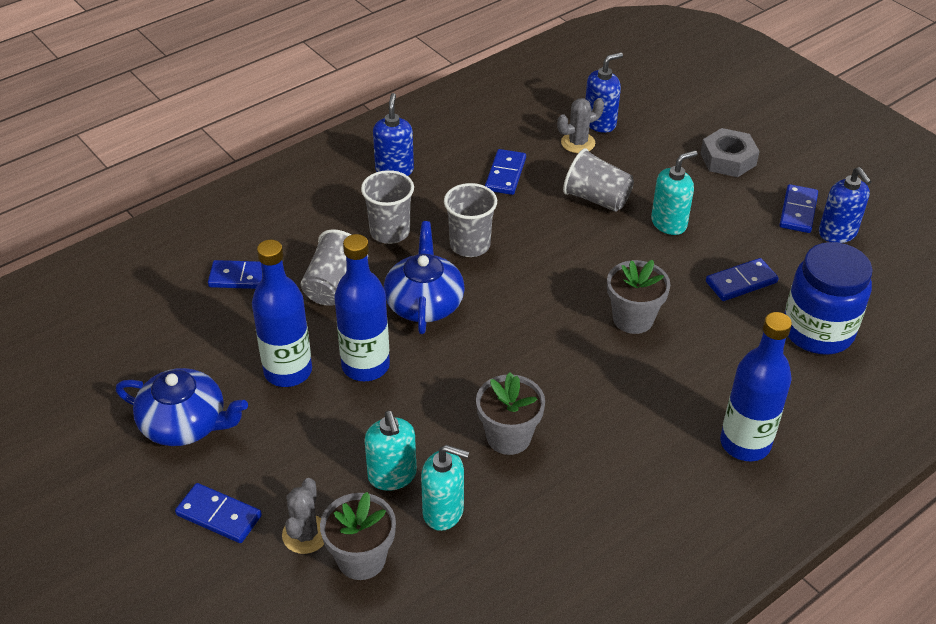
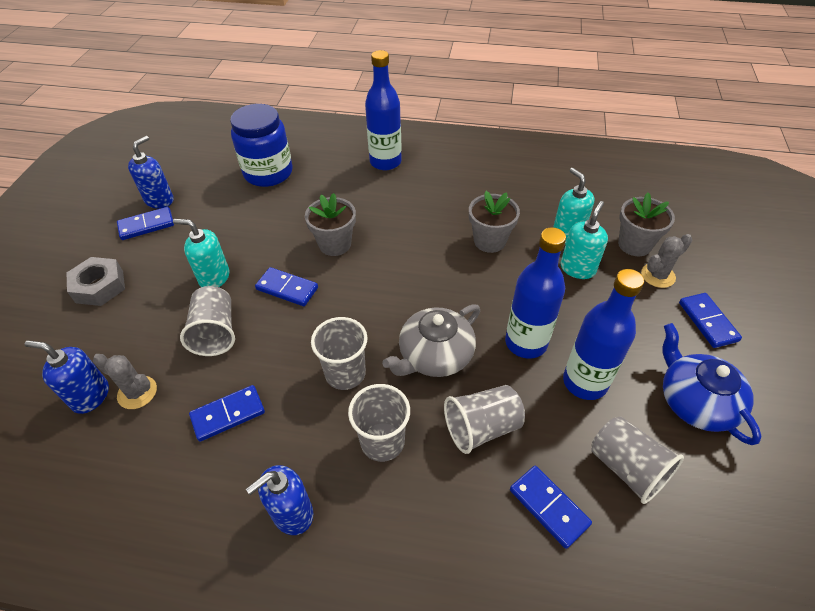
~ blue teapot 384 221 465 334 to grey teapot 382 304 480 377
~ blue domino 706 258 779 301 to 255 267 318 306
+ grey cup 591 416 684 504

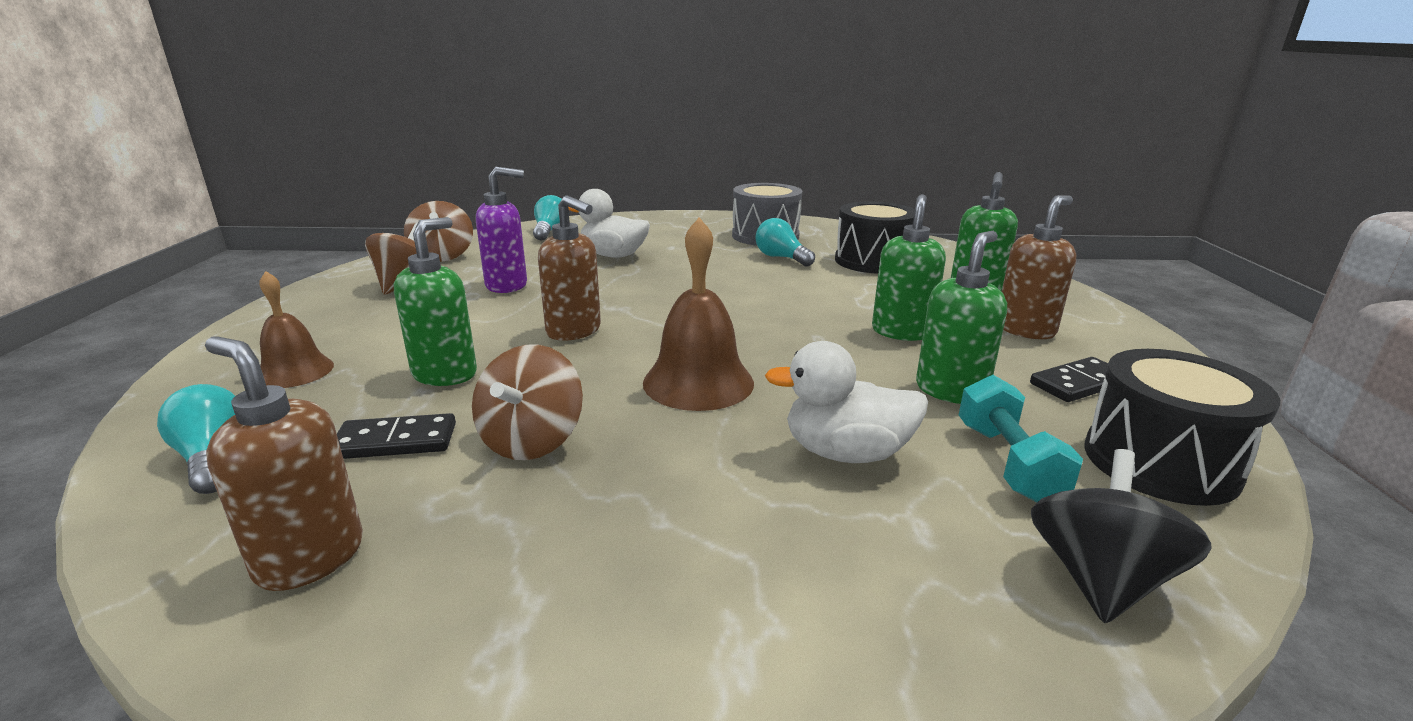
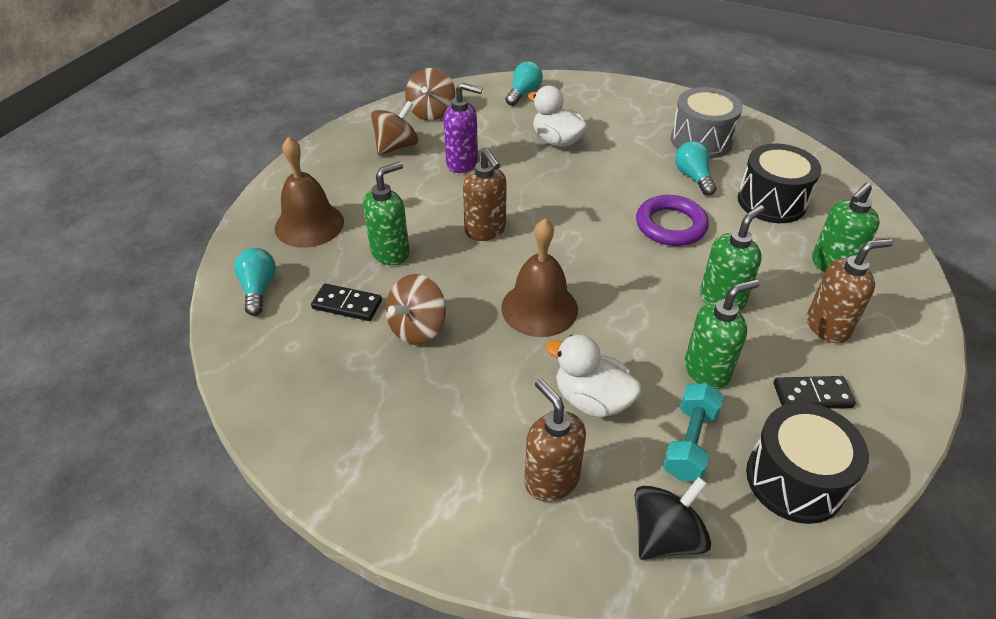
~ brown bell 259 271 334 388 = 275 136 344 248 x1.55
~ brown soap dispenser 205 336 363 591 to 524 379 586 502
+ purple ring 636 195 709 246

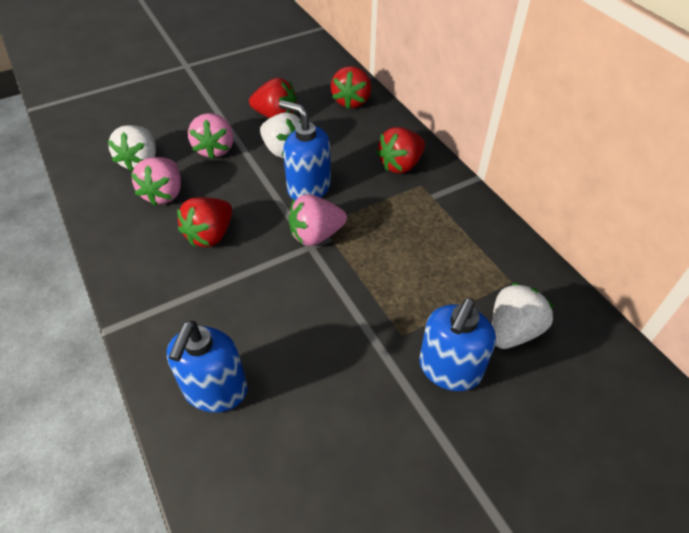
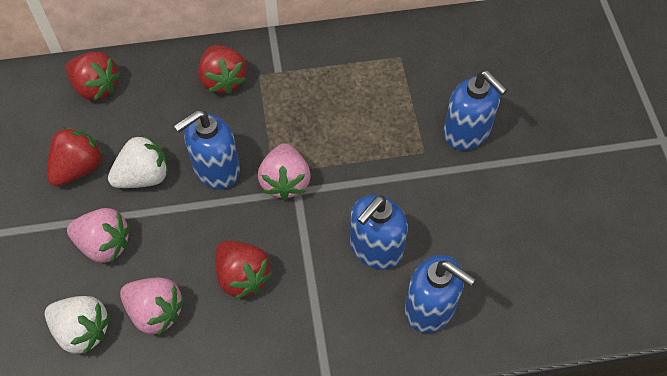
- white strawberry 492 283 554 349
+ blue soap dispenser 350 195 408 270

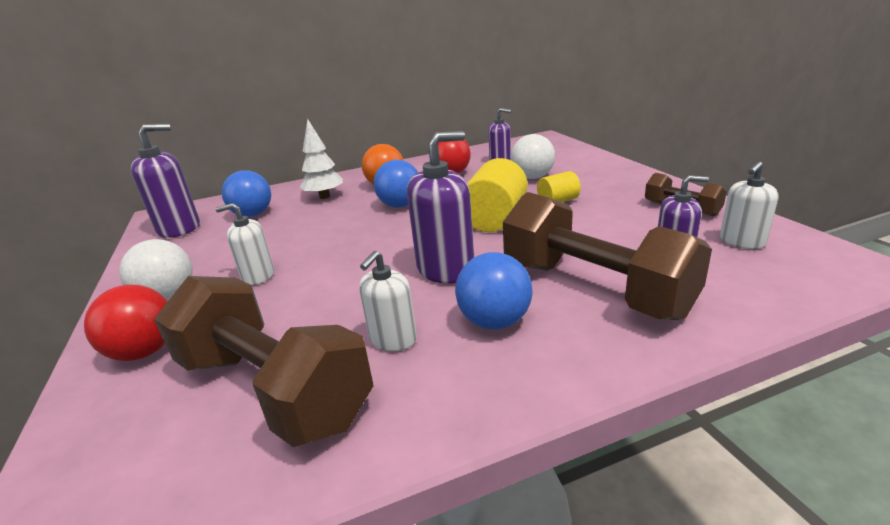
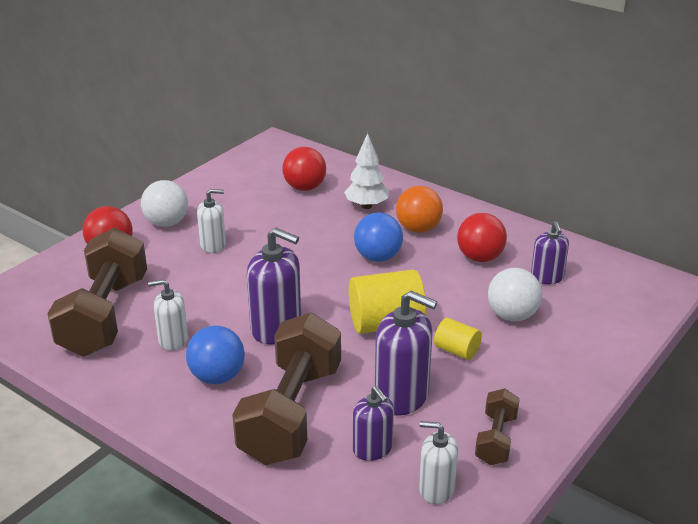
~ purple soap dispenser 130 123 200 238 to 375 291 437 416
~ blue ball 222 170 271 217 to red ball 282 147 326 191
~ white soap dispenser 215 203 274 285 = 197 189 226 253 120 degrees clockwise

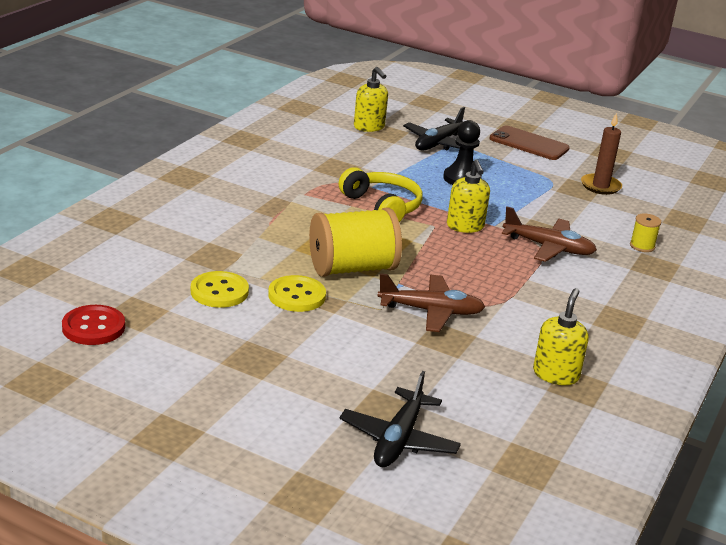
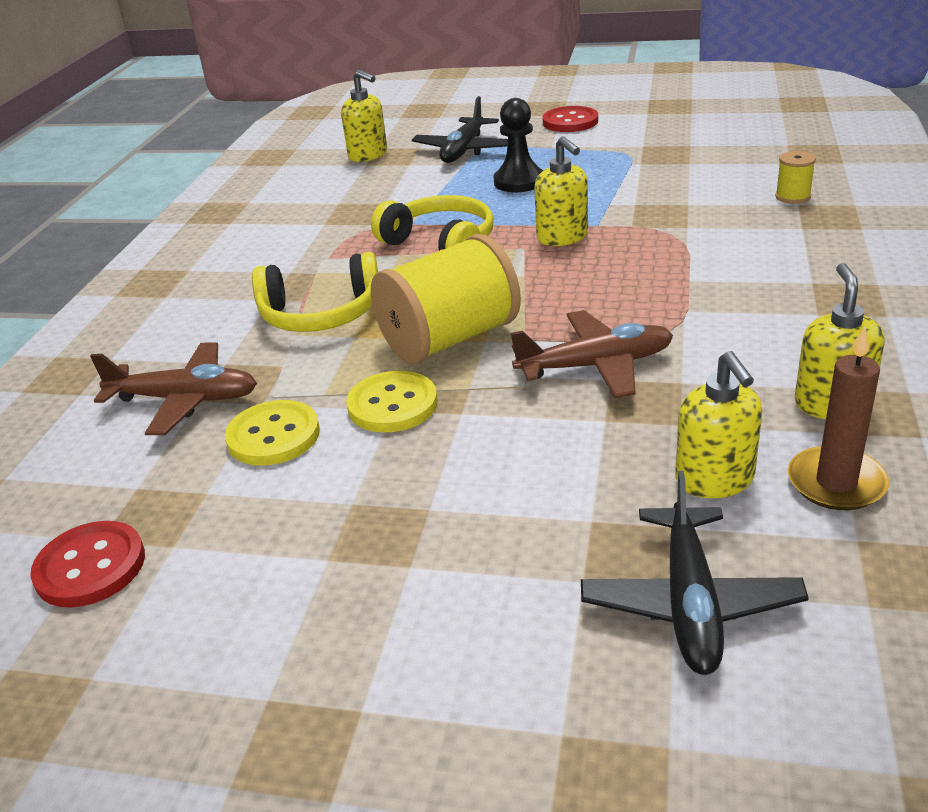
~ brown candle 581 113 622 195 to 788 326 889 510
~ brown phone 489 126 570 160 to red button 543 106 598 132
~ brown plane 502 206 597 262 to 90 342 257 435
+ yellow headphones 252 252 378 332
+ yellow soap dispenser 675 351 762 498

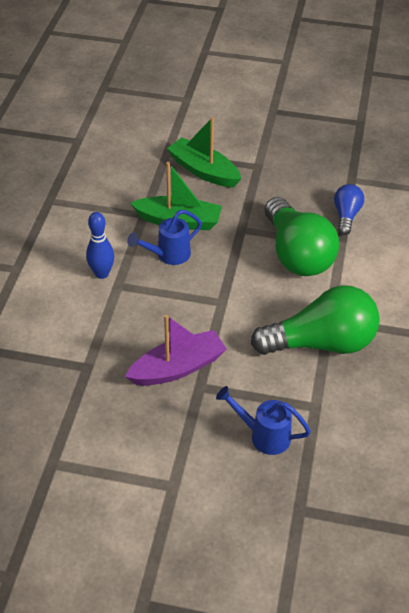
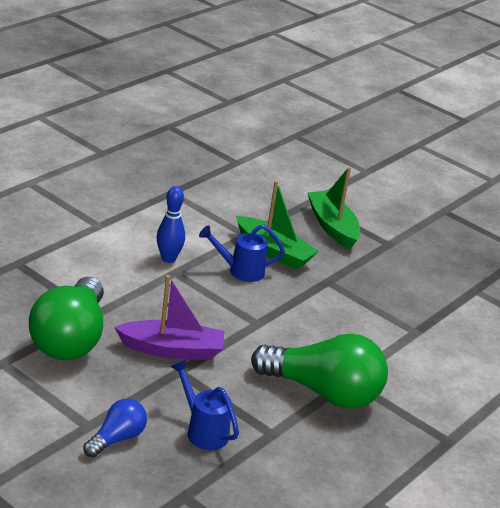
~ blue light bulb 334 184 364 235 to 83 399 147 458
~ green light bulb 265 197 339 276 to 29 277 104 360

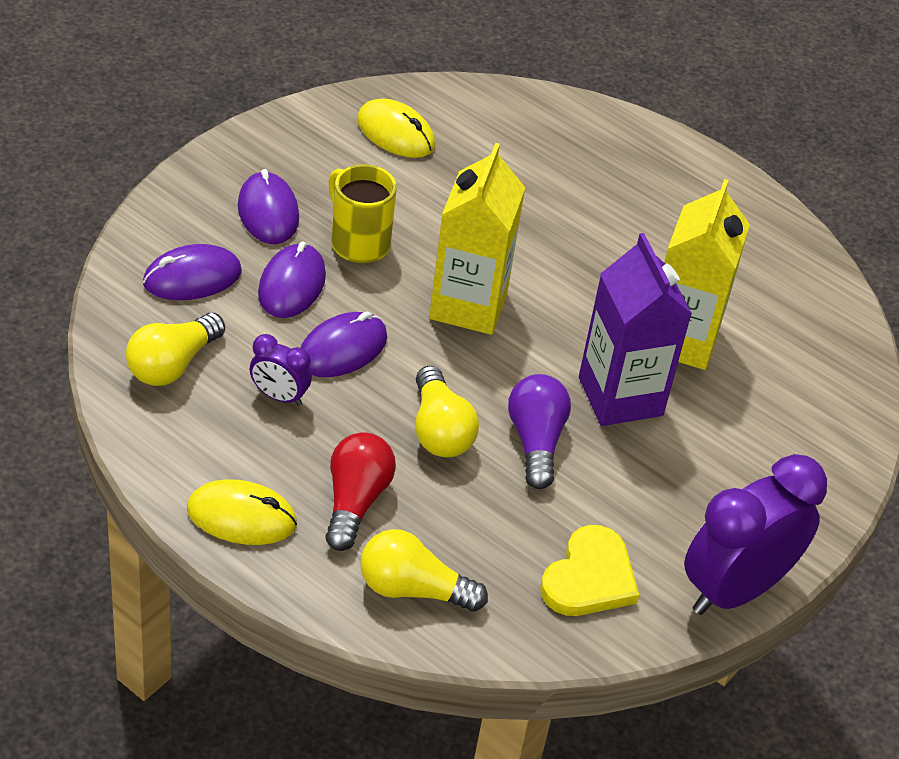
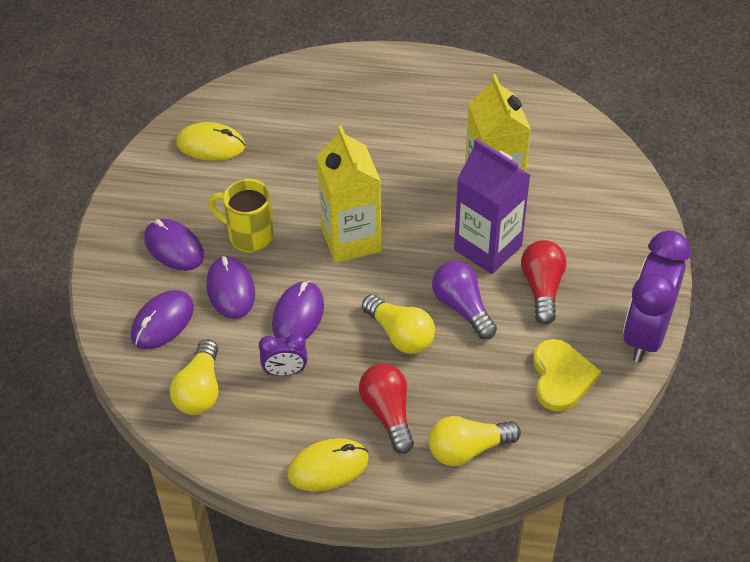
+ red light bulb 521 240 567 325

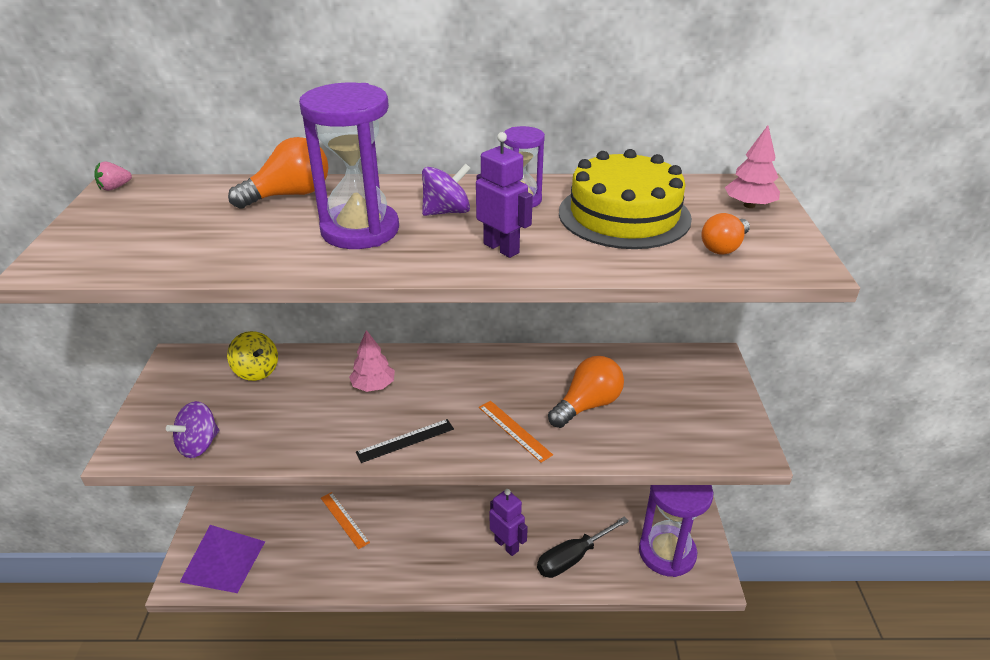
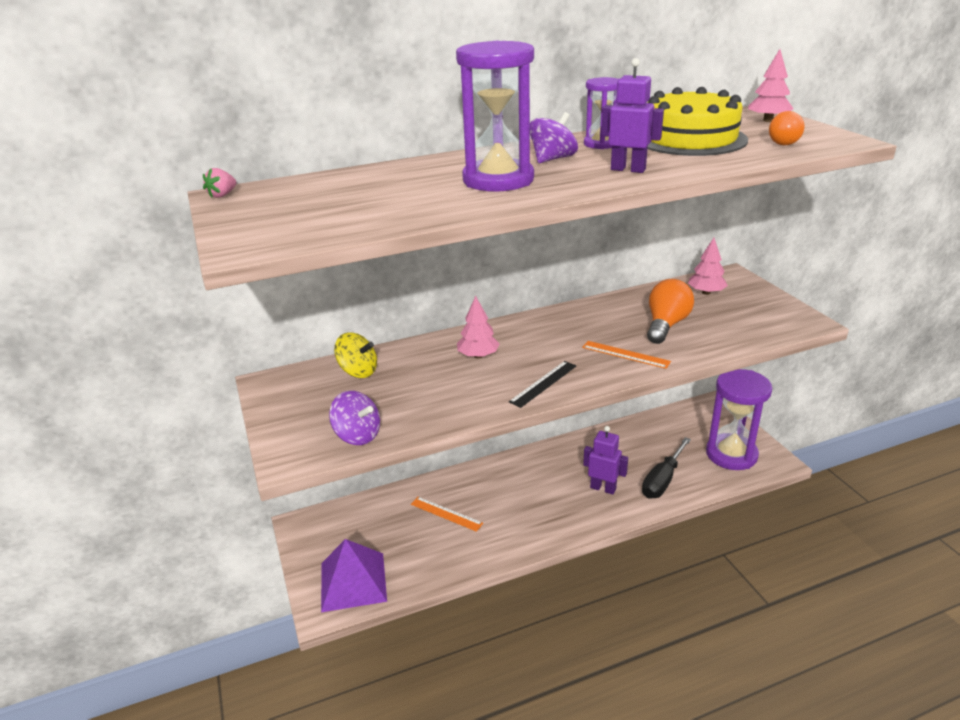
- orange light bulb 228 137 329 209
~ purple spinning top 166 401 219 458 = 329 391 380 445 75 degrees counterclockwise
+ pink tree 688 238 728 295

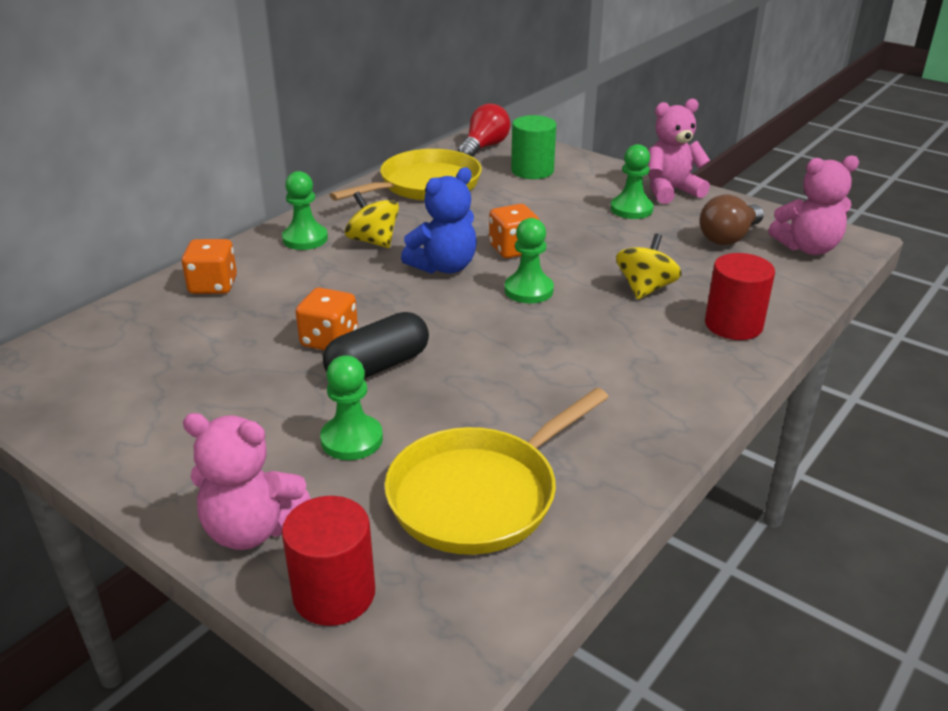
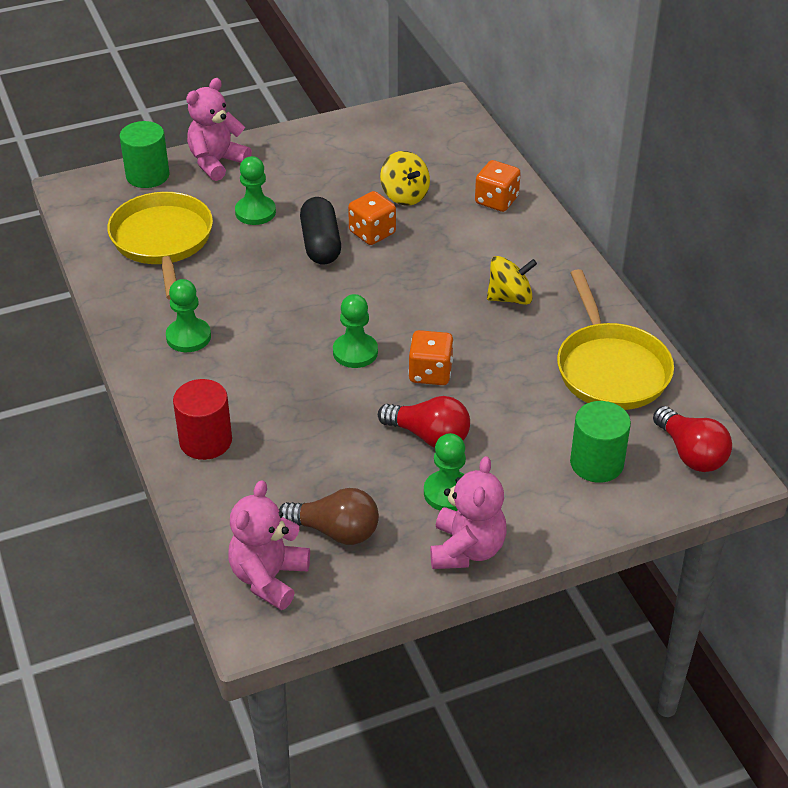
- blue teddy bear 401 168 477 274
~ green pawn 282 171 328 250 to 166 279 211 352
~ brown light bulb 699 194 764 245 = 279 488 379 545 120 degrees clockwise
~ yellow spinning top 616 233 682 299 to 380 151 430 206
~ red cylinder 282 496 375 626 to green cylinder 119 121 170 188
+ red light bulb 378 396 470 448

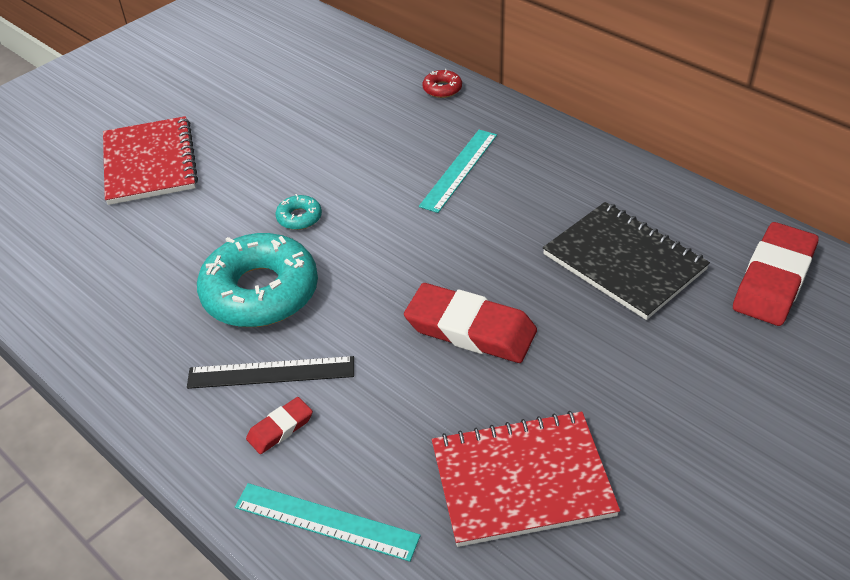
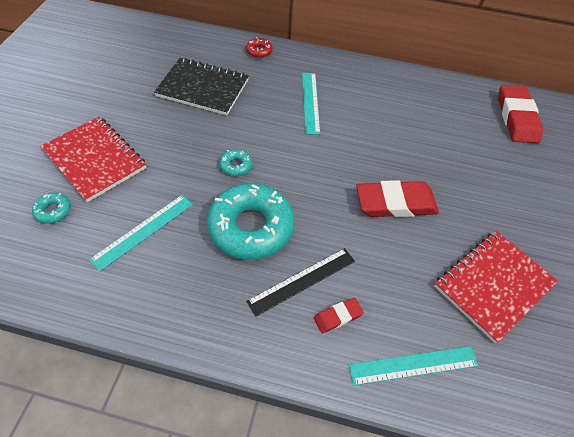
~ black notebook 543 202 710 320 to 154 58 249 115
~ red eraser 246 397 313 454 = 314 298 364 333 45 degrees clockwise
+ turquoise donut 32 192 71 224
+ turquoise ruler 89 195 193 272

